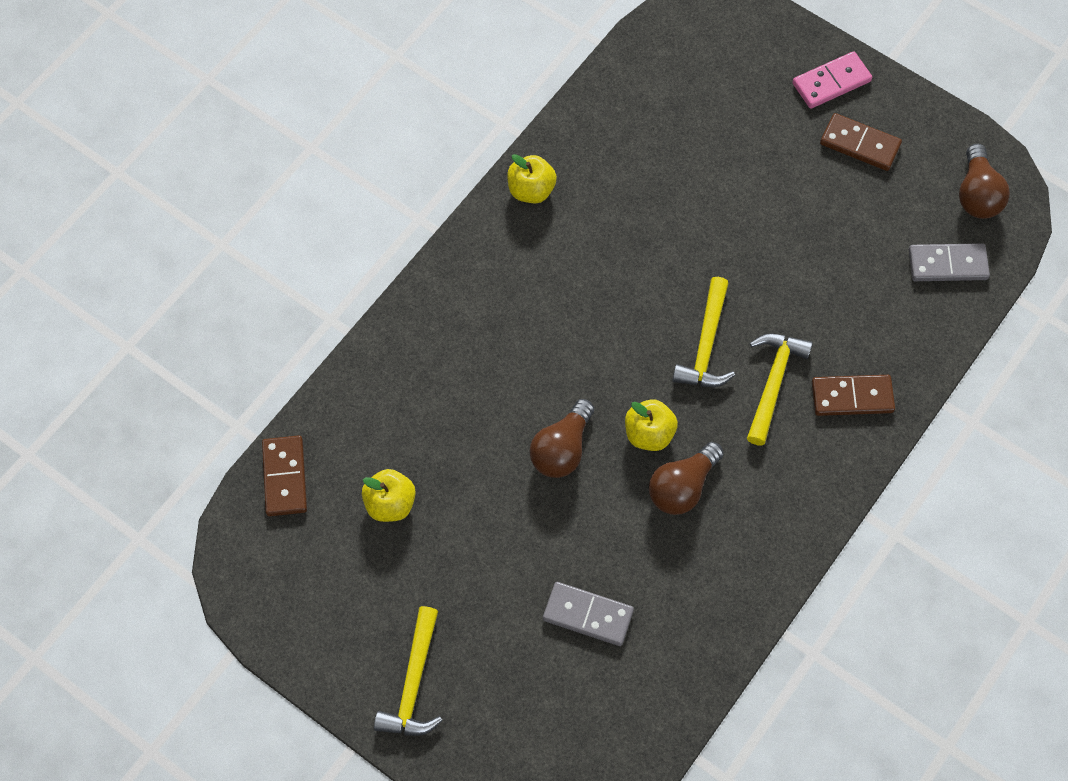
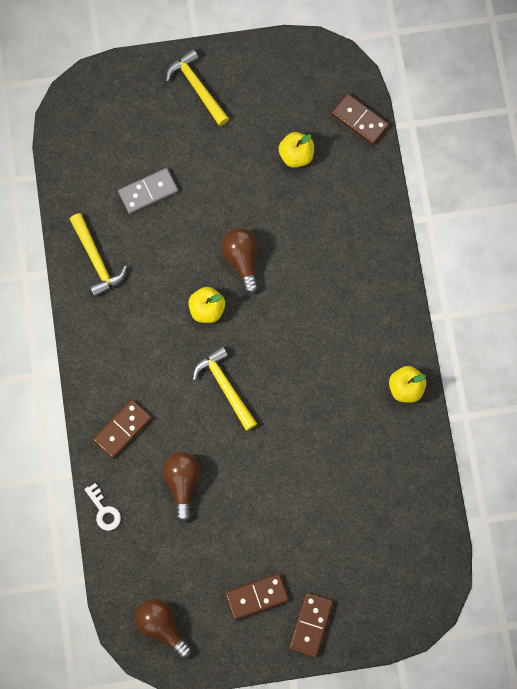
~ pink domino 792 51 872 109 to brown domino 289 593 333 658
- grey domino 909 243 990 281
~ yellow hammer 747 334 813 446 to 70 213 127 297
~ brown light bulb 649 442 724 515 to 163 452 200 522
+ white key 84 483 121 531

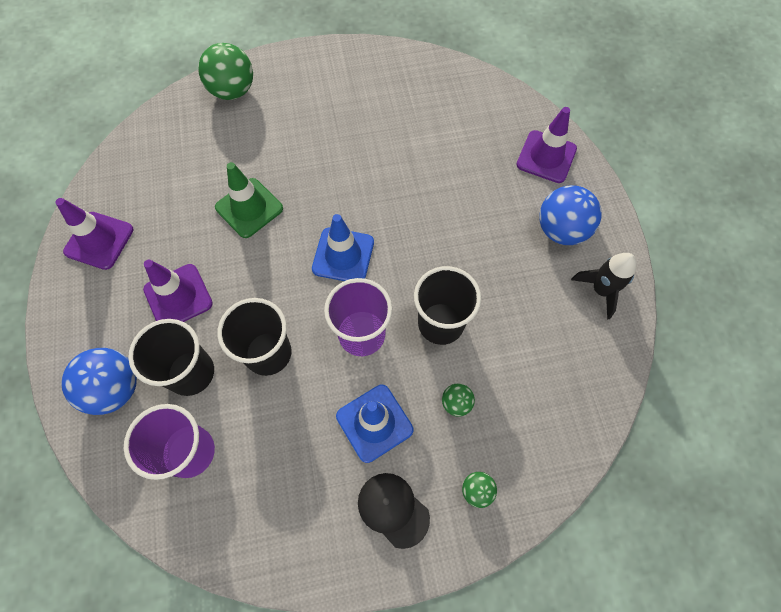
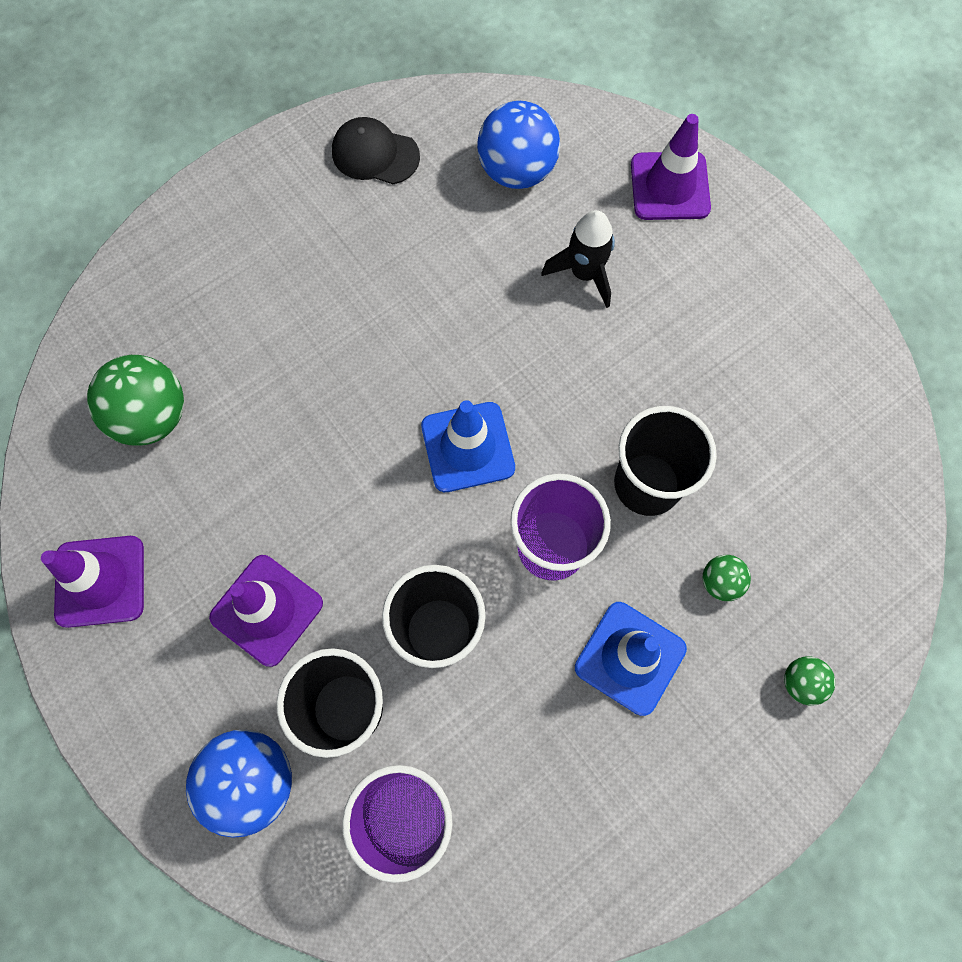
~ green ball 198 43 253 100 to 87 355 184 446
- green traffic cone 215 162 283 238
~ blue ball 539 185 602 245 to 477 101 560 189
~ black rocket 571 253 637 319 to 542 210 615 308
~ black cap 358 473 430 549 to 332 117 420 184

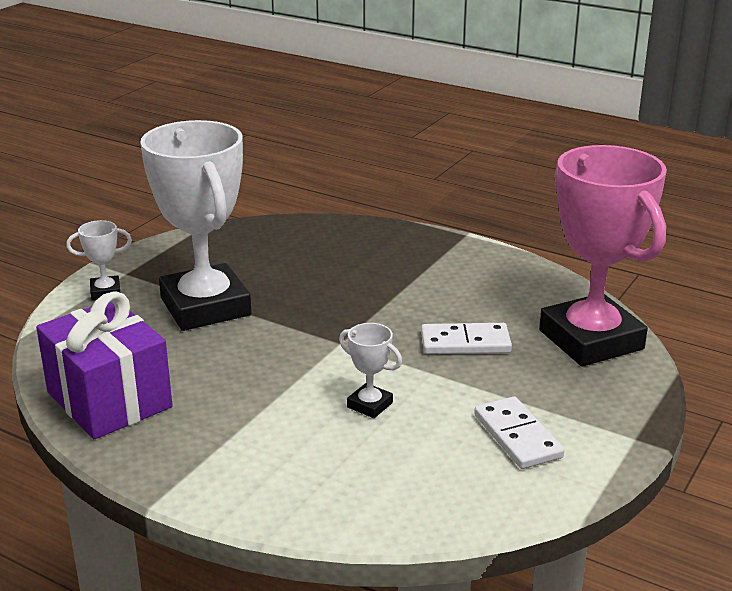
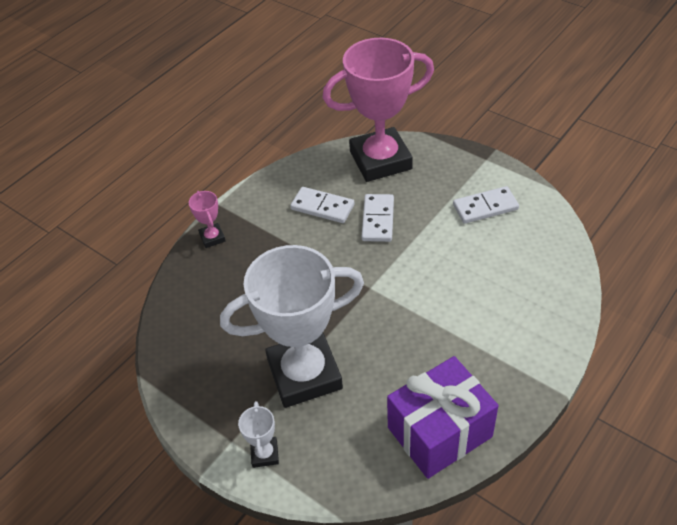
- white trophy 339 323 402 418
+ white domino 290 187 355 223
+ pink trophy 189 191 226 248

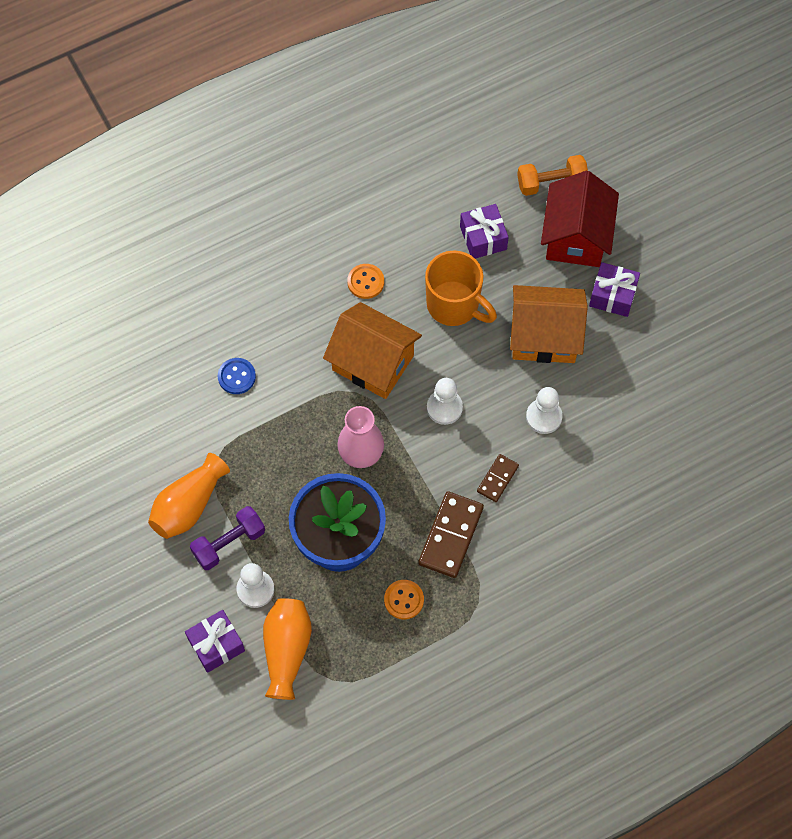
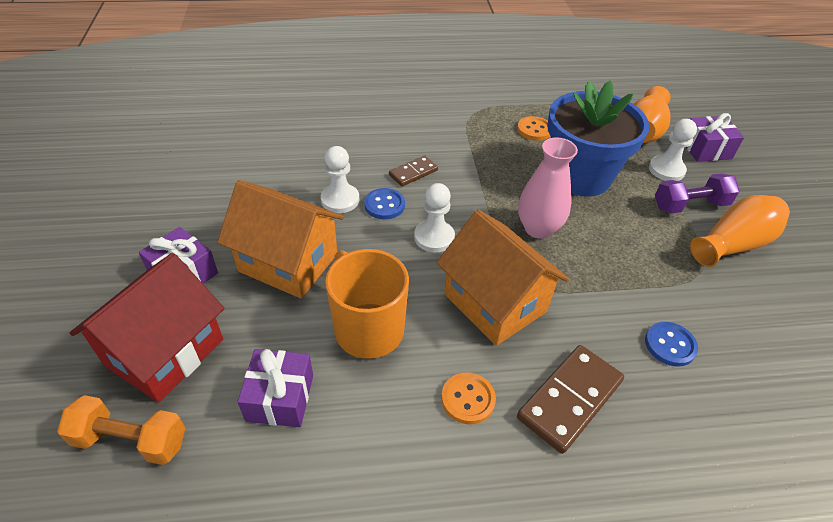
~ brown domino 418 491 484 578 to 517 345 624 454
+ blue button 364 188 405 219

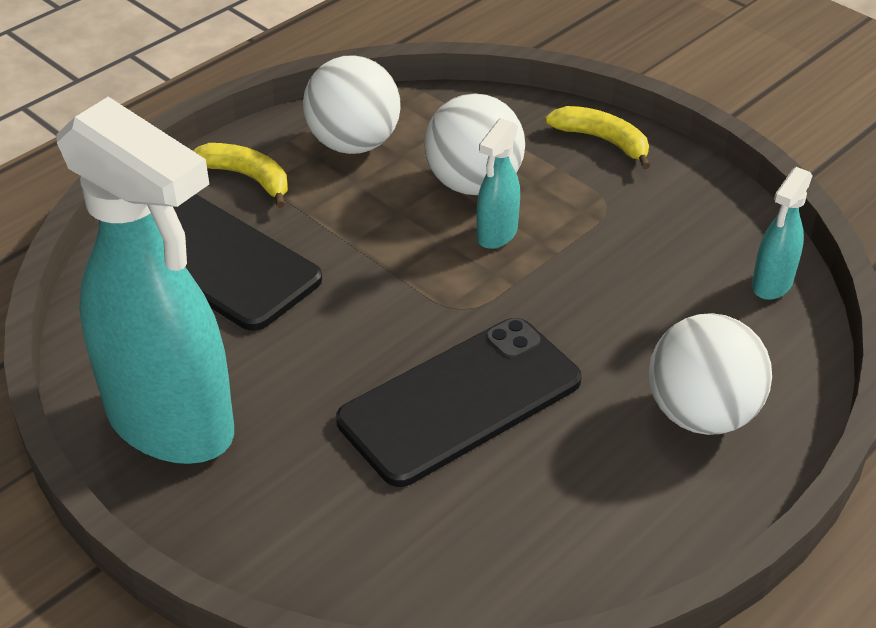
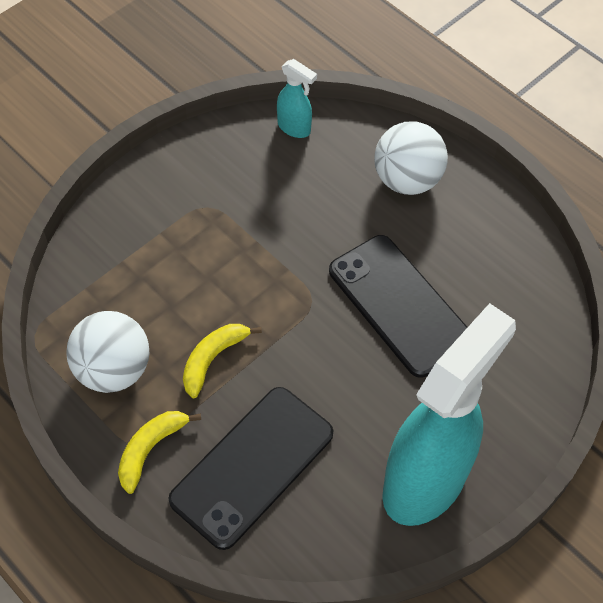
- white ball 424 93 525 195
~ yellow banana 545 106 650 169 to 183 324 262 398
- turquoise spray bottle 477 118 520 249

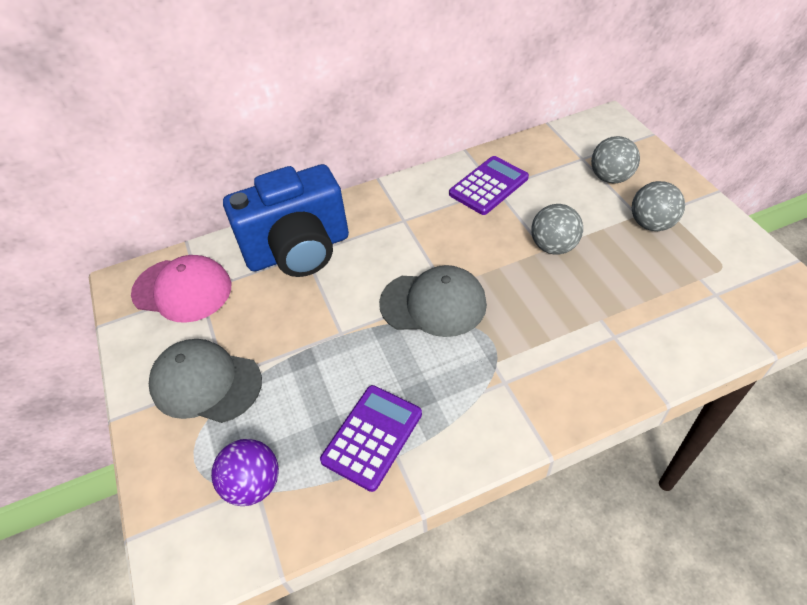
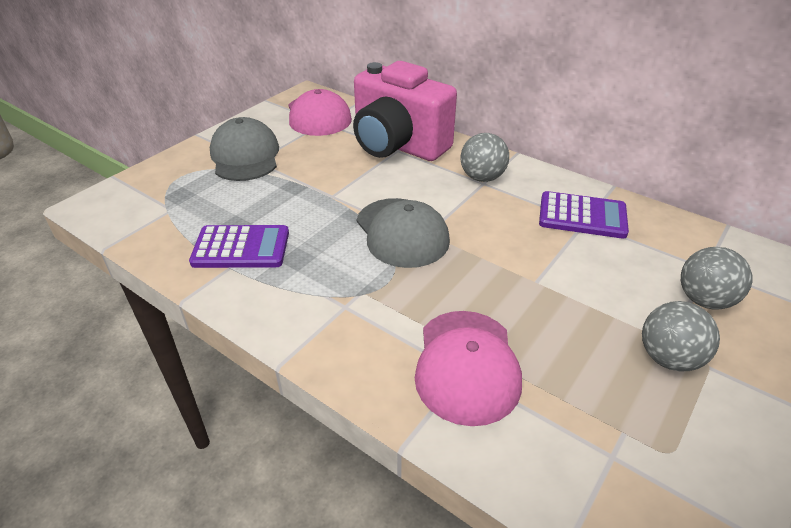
~ blue camera 223 164 349 277 to pink camera 353 61 457 161
~ grey ball 531 204 583 255 to 460 133 509 182
- purple ball 211 439 279 506
+ pink cap 415 311 522 426

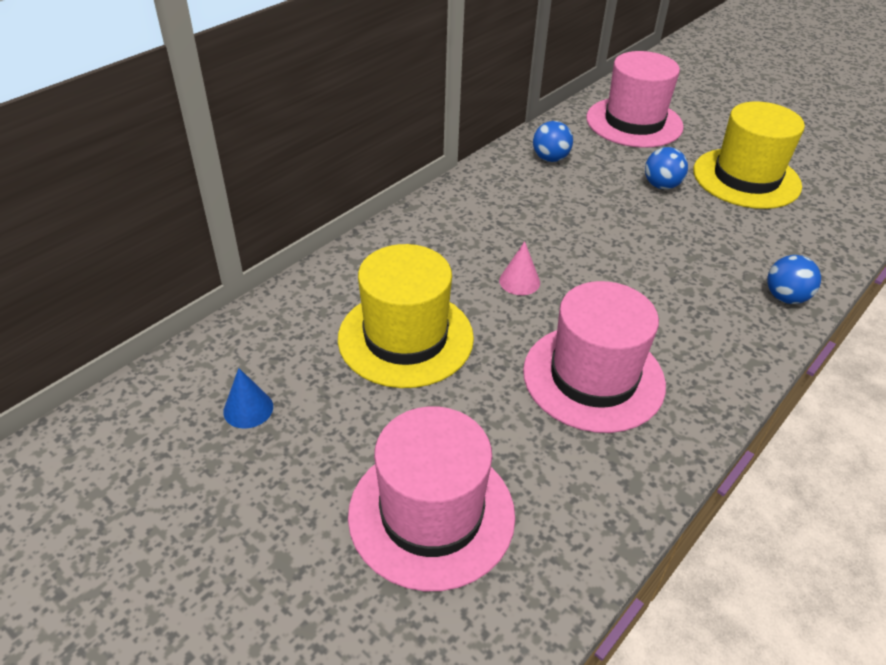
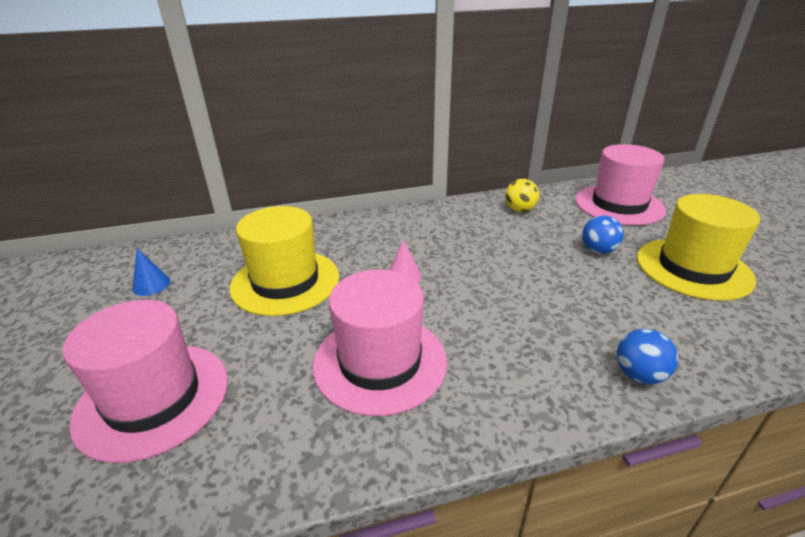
~ blue ball 533 121 573 162 to yellow ball 505 179 539 212

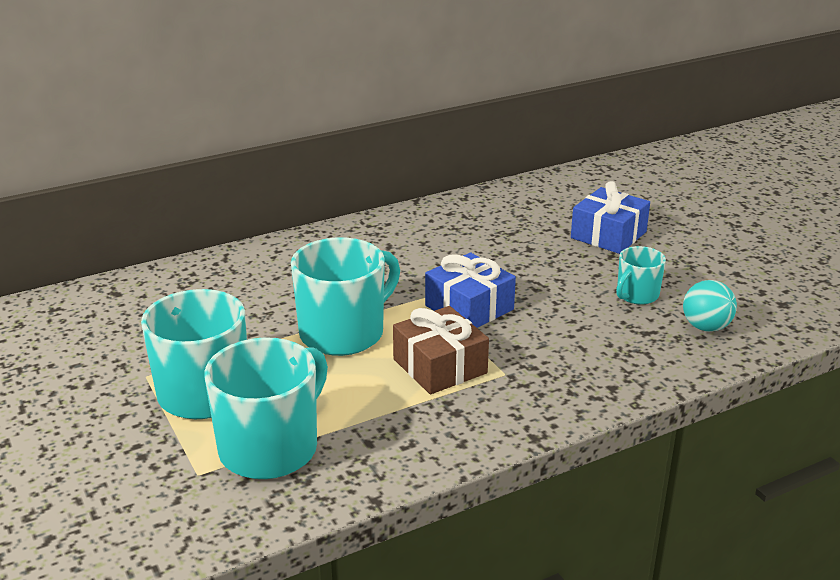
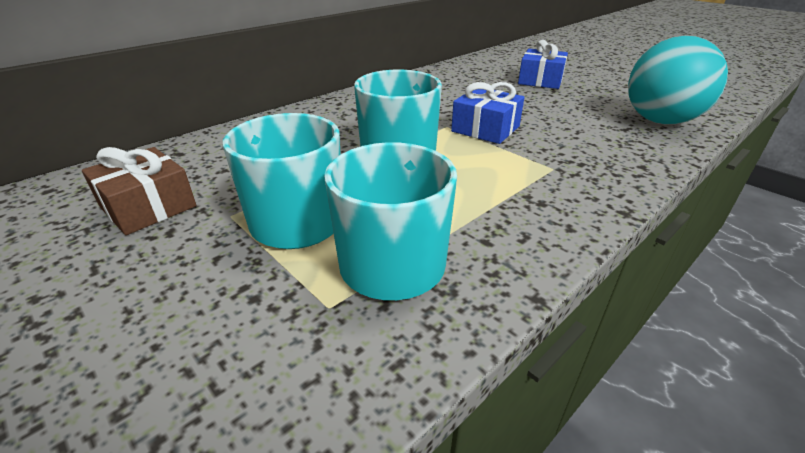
- turquoise mug 616 246 666 304
~ turquoise ball 683 280 737 332 = 628 36 728 125 x2.06
~ brown gift 393 306 489 394 to 82 147 197 235

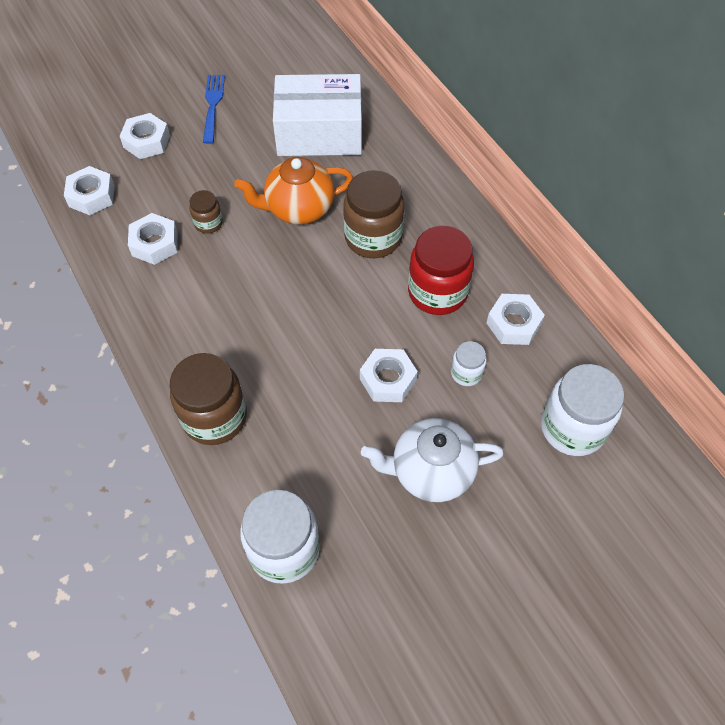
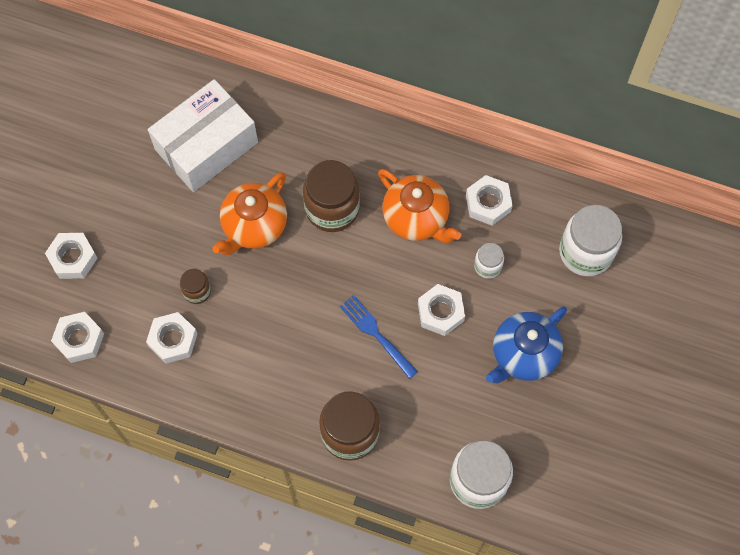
~ blue fork 203 75 225 144 to 339 295 418 379
~ red jar 408 226 474 315 to orange teapot 378 169 461 243
~ white teapot 361 418 504 502 to blue teapot 486 306 567 384

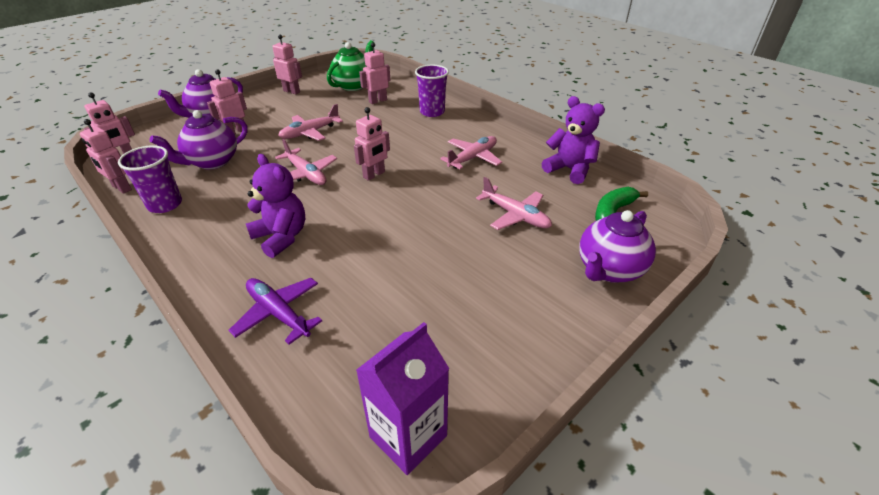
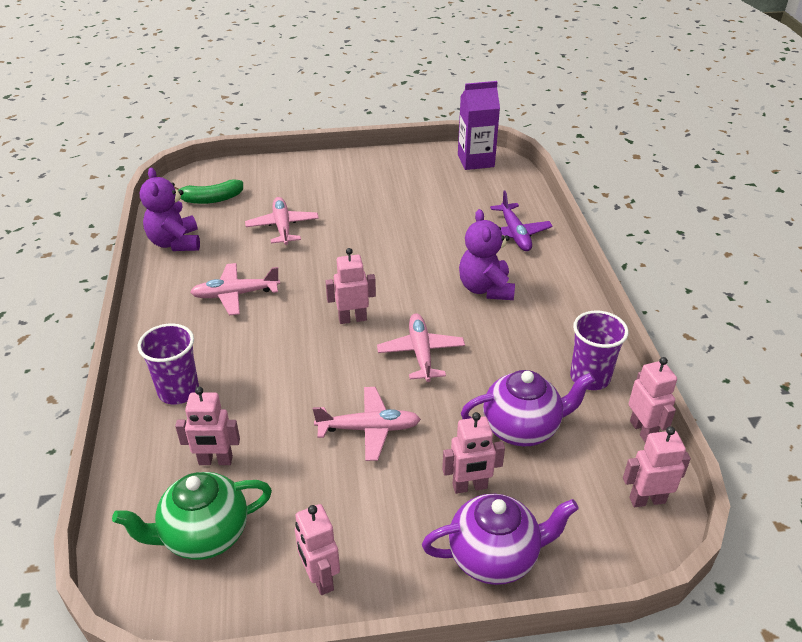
- purple teapot 579 210 656 283

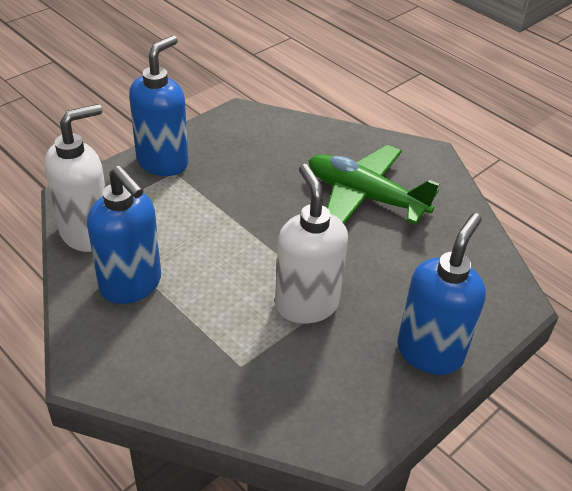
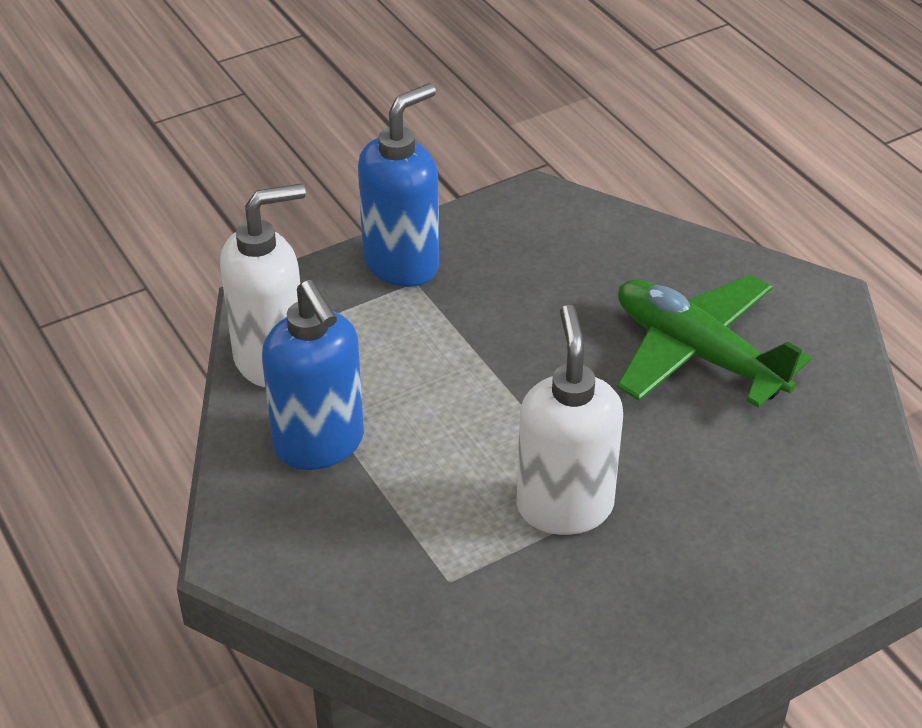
- blue soap dispenser 398 213 486 375

